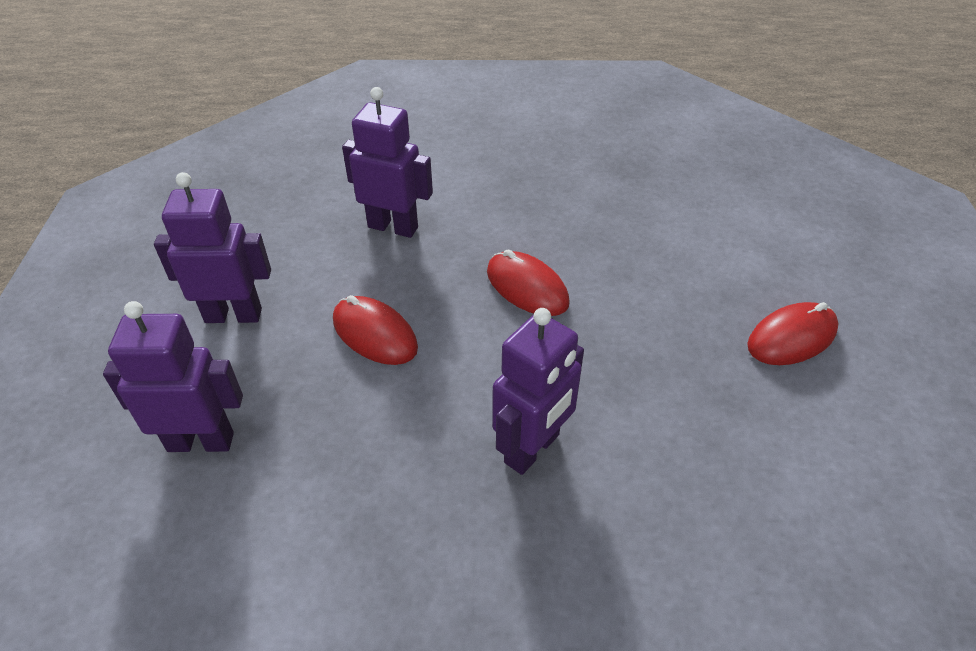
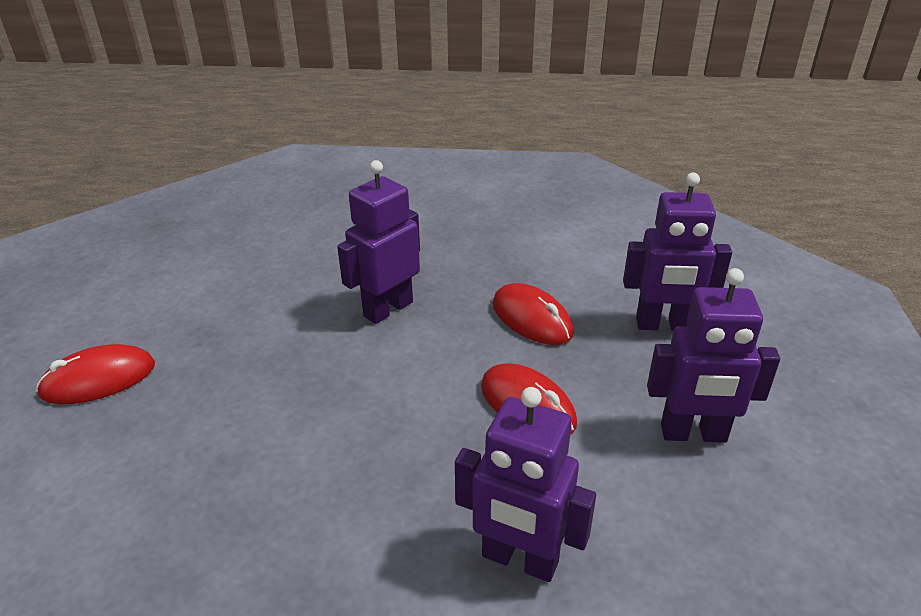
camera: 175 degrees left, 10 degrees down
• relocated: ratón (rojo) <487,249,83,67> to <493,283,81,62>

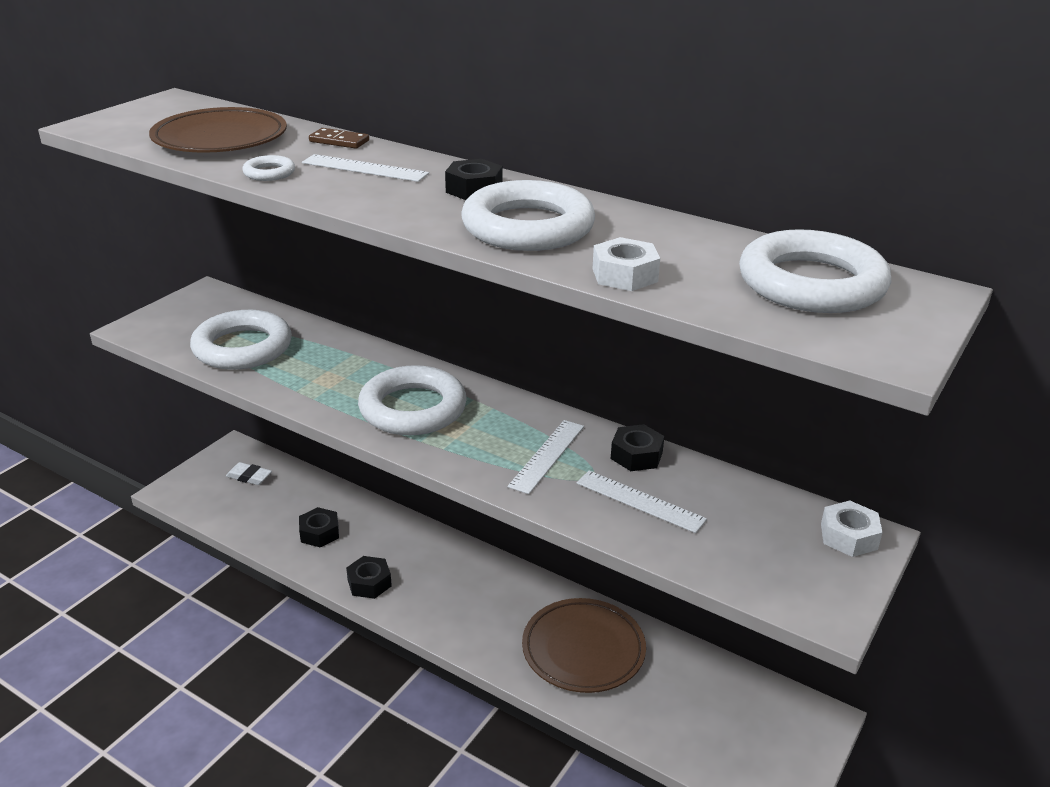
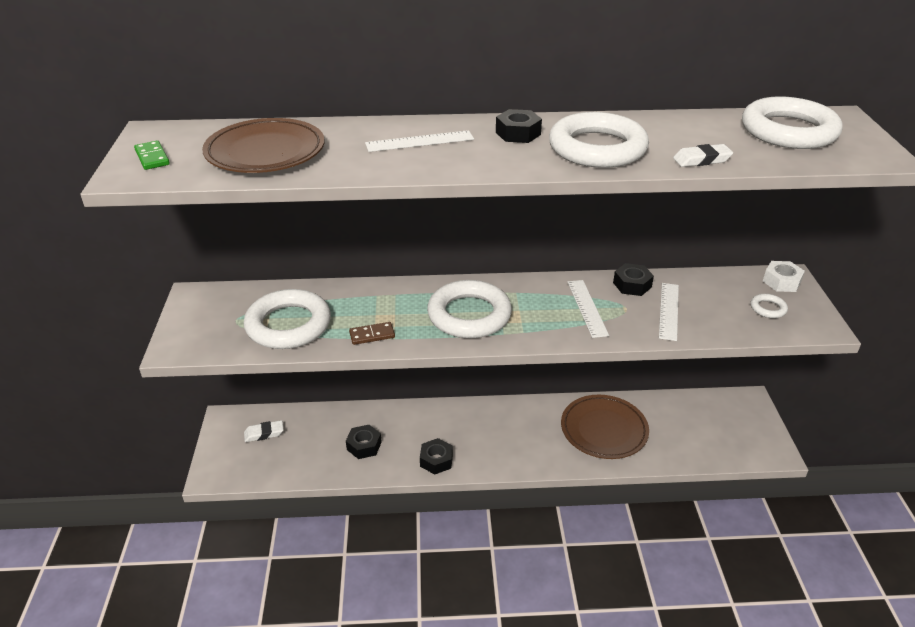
camera: 35 degrees left, 5 degrees up
• relocated: anillo (blanco) <242,155,53,26> to <751,294,37,24>
• relocated: ficha de dominó (marrón) <309,128,60,21> to <349,322,46,23>
• spun: regla (blanco) <577,471,130,62> = <659,283,20,58> 75 degrees counterclockwise
• exchanged: tuerca (blanco) <592,237,68,54> to goma de borrar (blanco) <673,144,60,23>
• appeared: ficha de dominó (verde) <134,140,36,30>

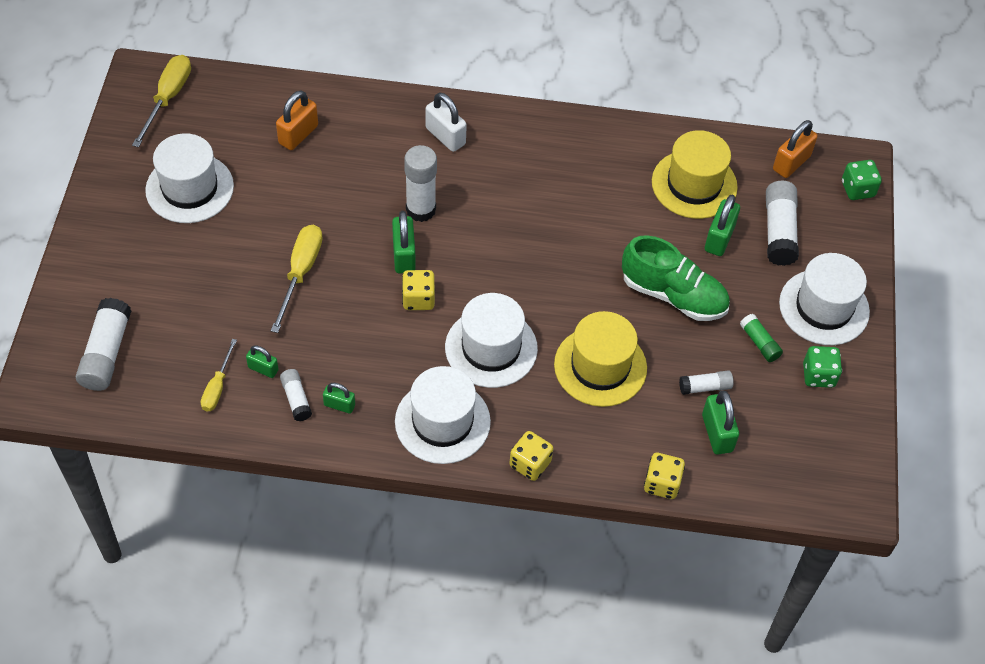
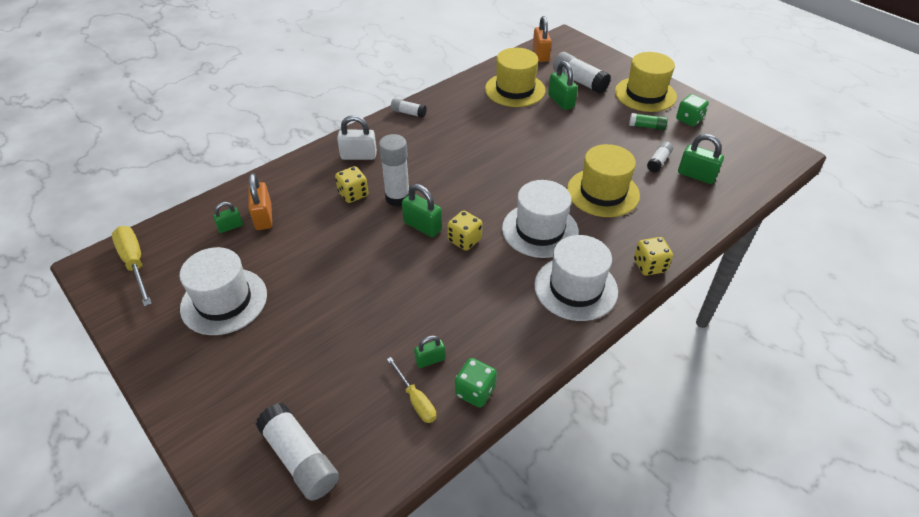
camera: 45 degrees left, 10 degrees down
• missing: destornillador (amarillo) <271,225,52,108>
• relocated: barra de pegamento (blanco) <280,369,32,52> to <391,98,36,20>
• relocated: candado (verde) <323,383,32,31> to <213,202,30,31>
• missing: zapato (verde) <622,235,108,86>
• relocated: dado (amarillo) <644,453,41,46> to <335,166,33,37>
• colour: sombrero (blanco) <779,253,91,92> to sombrero (amarillo) <615,52,62,60>
• relocated: dado (verde) <842,160,40,40> to <455,358,42,49>

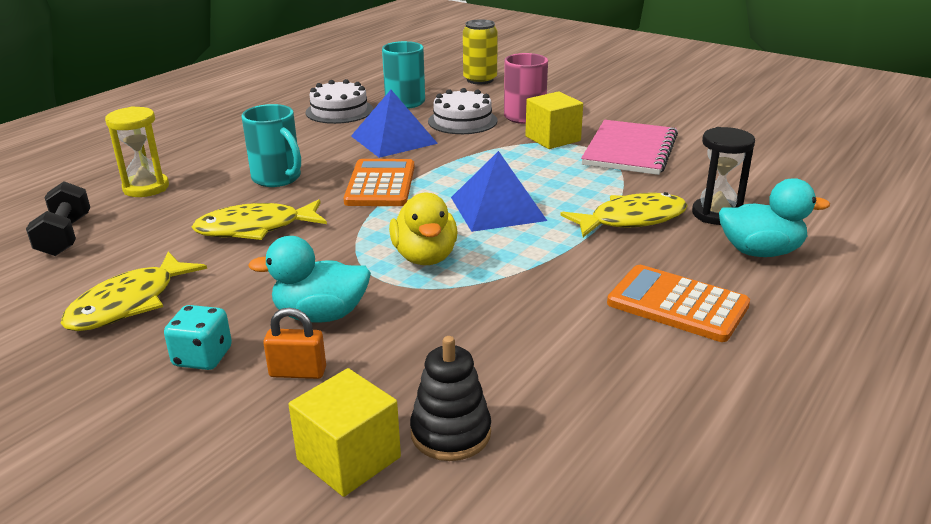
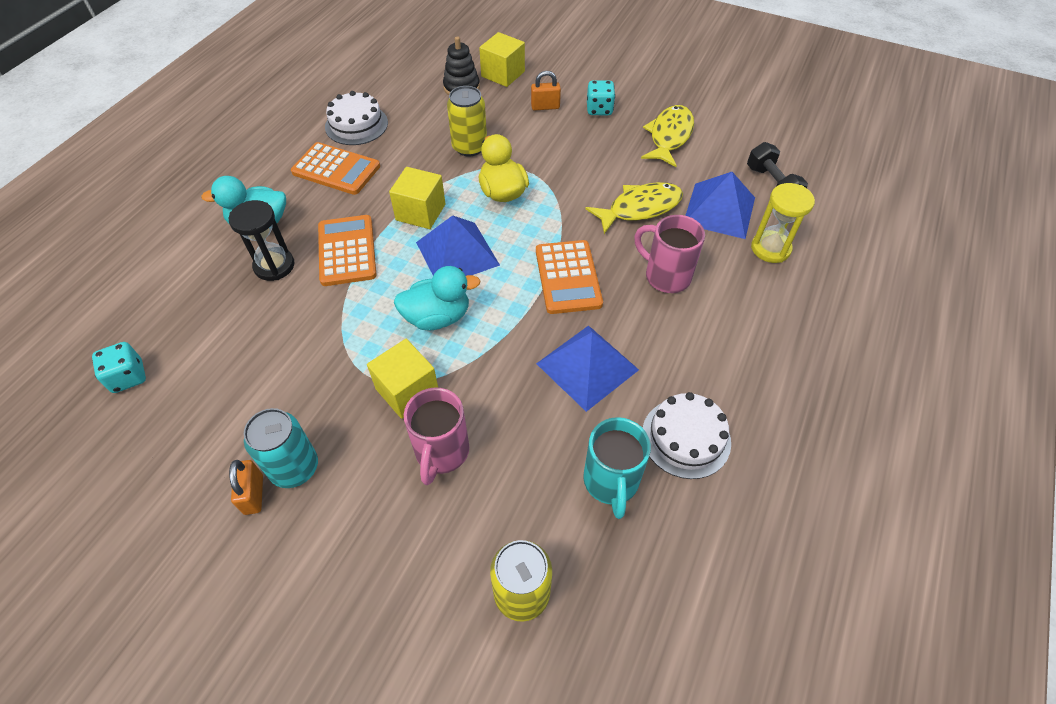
camera: 170 degrees right, 25 degrees up
• colour: taza (turquesa) <242,104,59,83> to taza (rosa) <634,215,71,78>
• relocated: pato (turquesa) <248,236,123,87> to <394,266,87,64>
• relocated: tarta (blanco) <428,88,69,46> to <325,91,63,54>
• exchanged: pez (amarillo) <560,192,128,45> to calculadora (naranja) <318,215,58,71>
• missing: cuaderno (rosa) <581,120,97,55>
• appeared: dado (turquesa) <92,342,54,51>
• appeared: candado (naranja) <229,460,34,55>
• appeared: lata (turquesa) <244,408,74,80>
• appeared: cubo (amarillo) <389,167,57,62>
• appeared: lata (amarillo) <447,86,40,71>
• appeared: pirámide (azul) <685,172,70,67>

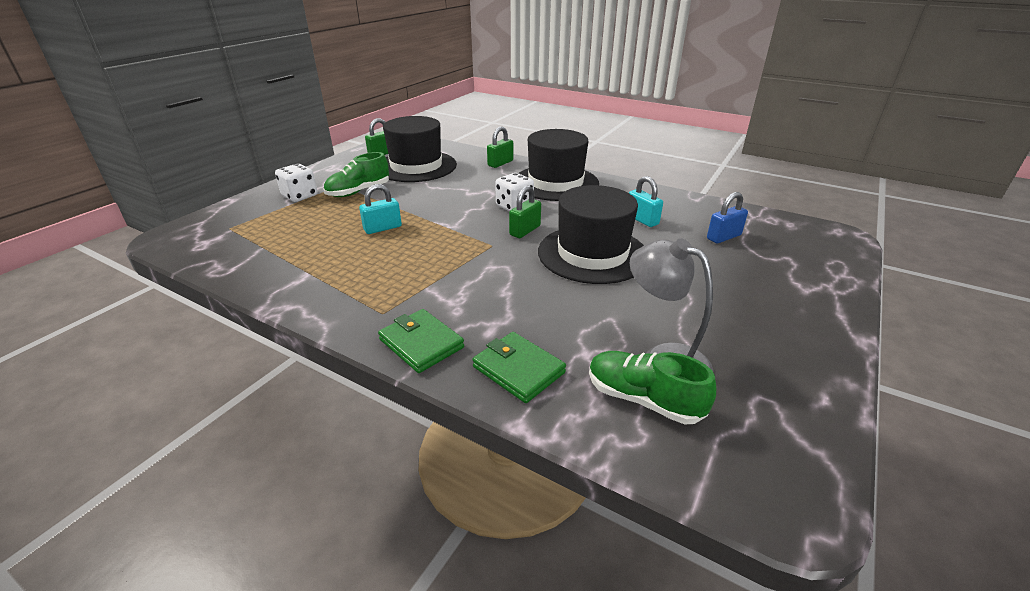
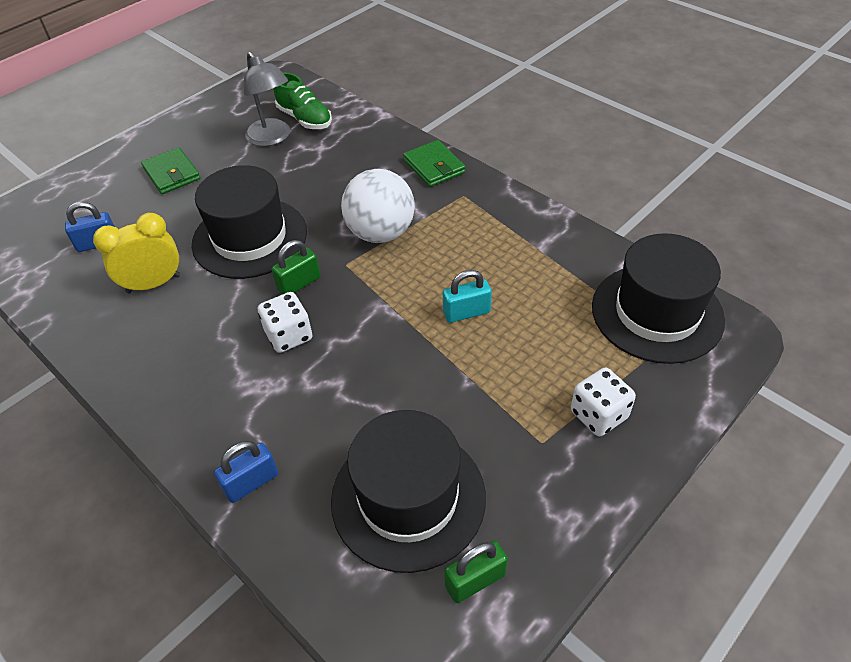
camera: 165 degrees left, 15 degrees up
• missing: zapato (verde) <324,152,65,45>
• relocated: cartera (verde) <472,332,94,71> to <141,147,59,47>
• colour: candado (verde) <487,127,26,41> to candado (azul) <214,441,64,62>
• relocated: sombrero (negro) <519,129,80,72> to <592,233,133,131>
• exchanged: candado (turquesa) <629,176,34,51> to despertador (amarillo) <93,213,87,80>
• appeared: pelota (blanco) <341,169,74,74>

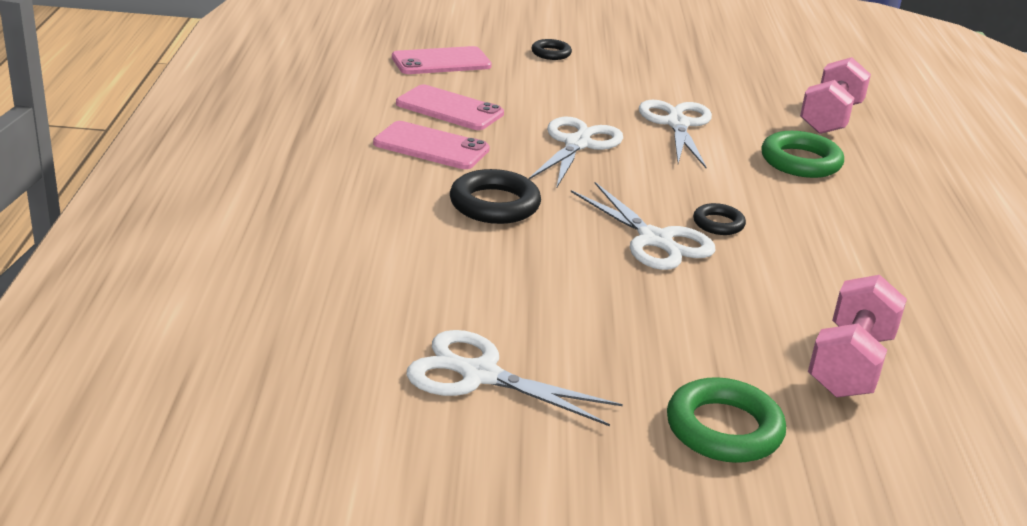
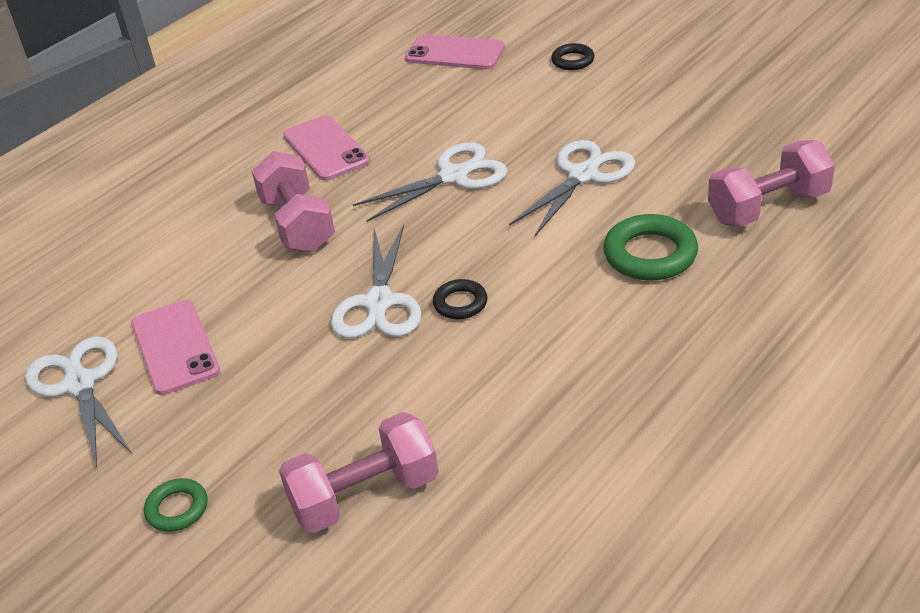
camera: 45 degrees right, 10 degrees up
• relocated: móvil (rosa) <396,85,108,45> to <131,300,89,95>
• exchanged: anillo (negro) <450,169,91,55> to mancuerna (rosa) <252,151,83,101>
• size: anillo (verde) <667,377,119,86> = <144,478,64,54> x0.57

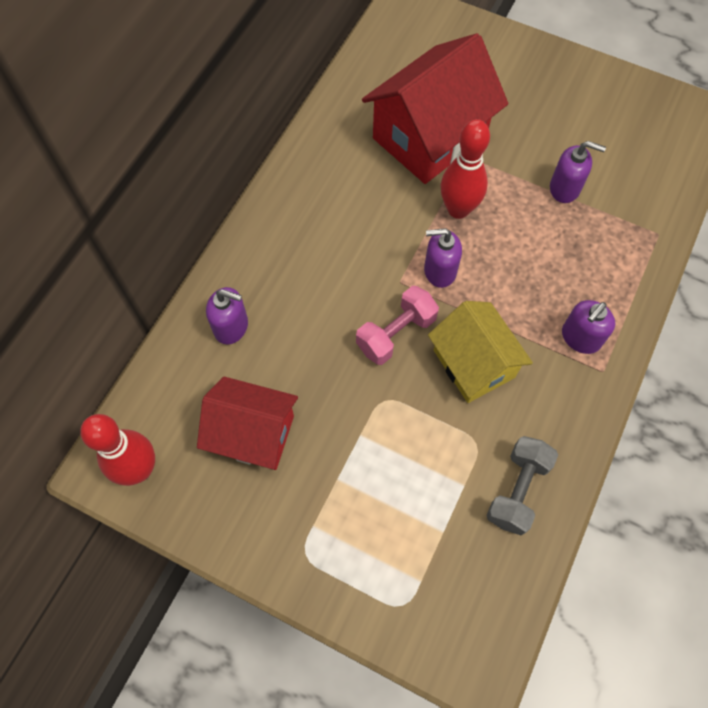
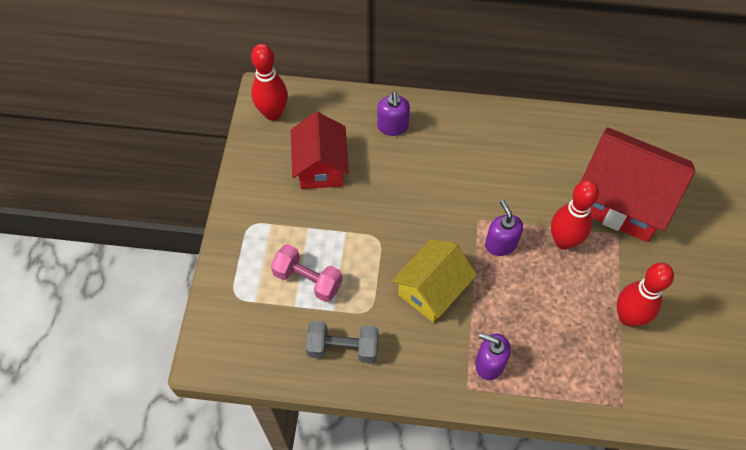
camera: 70 degrees right, 5 degrees down
• relocated: mancuerna (rosa) <356,286,83,79> to <271,244,71,58>
• exchanged: dispensador de jabón (morado) <550,141,56,62> to bolo (rojo) <617,263,57,63>

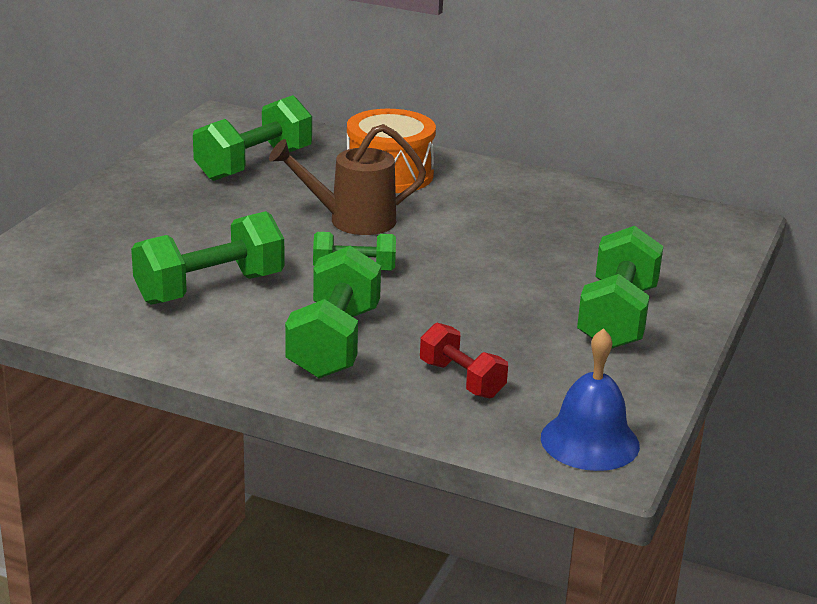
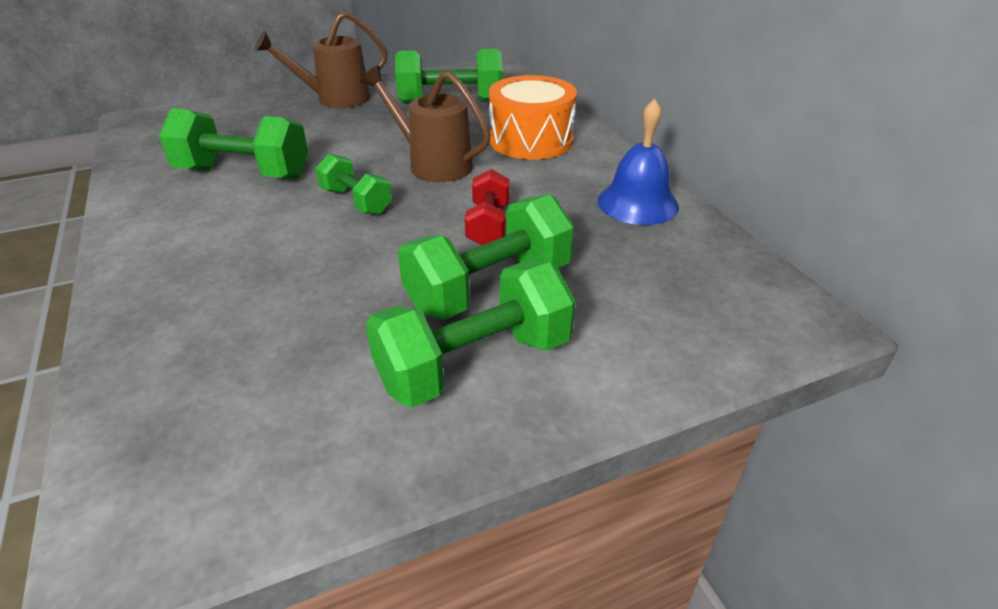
camera: 45 degrees right, 10 degrees up
• relocated: mancuerna (verde) <285,246,96,132> to <398,194,176,125>
• relocated: mancuerna (rojo) <420,323,88,75> to <465,169,45,76>
• relocated: campana (azul) <541,328,99,143> to <597,99,82,126>
• appeared: regadera (marrón) <255,11,132,97>

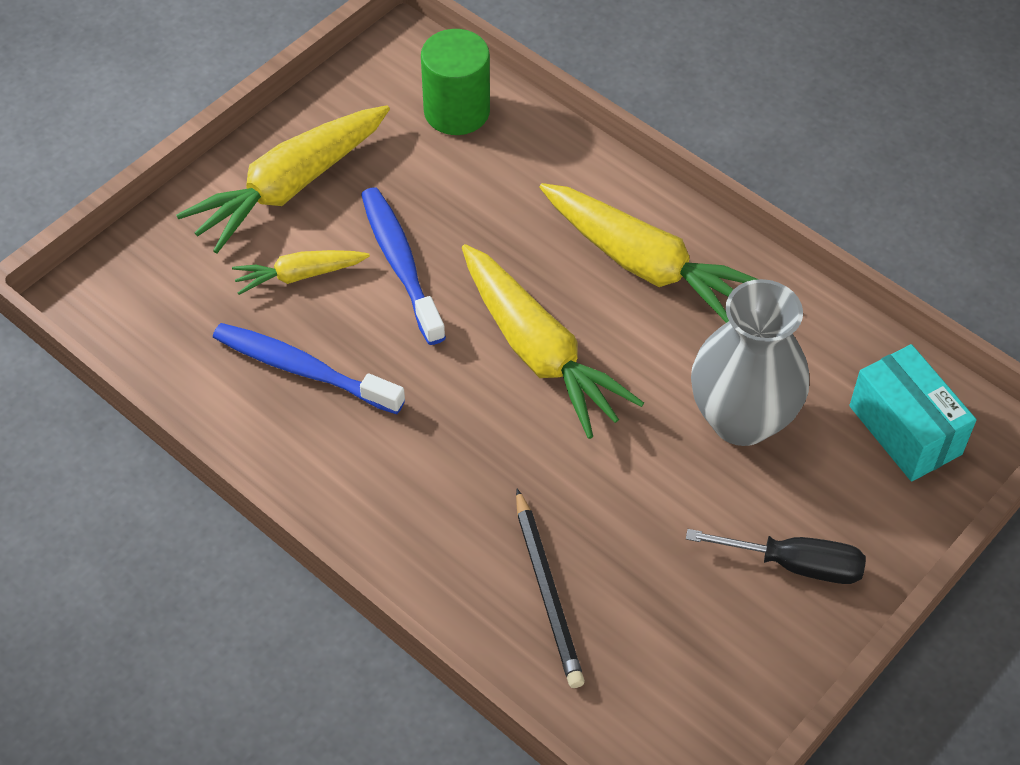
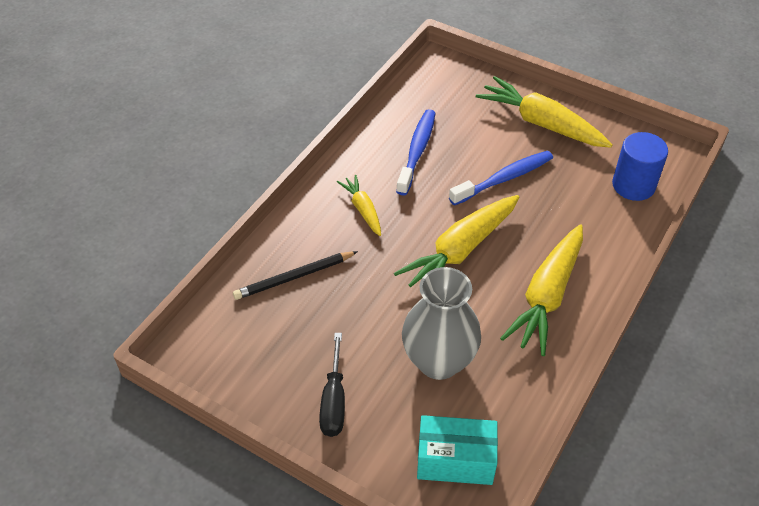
camera: 80 degrees right, 5 degrees down
• relocated: zanahoria (amarillo) <232,250,138,45> to <337,175,44,61>
• colour: cilindro (verde) <421,29,69,106> to cilindro (azul) <612,132,56,69>
• spun: caja (turquesa) <849,344,128,138> = <417,415,81,70> 45 degrees clockwise

